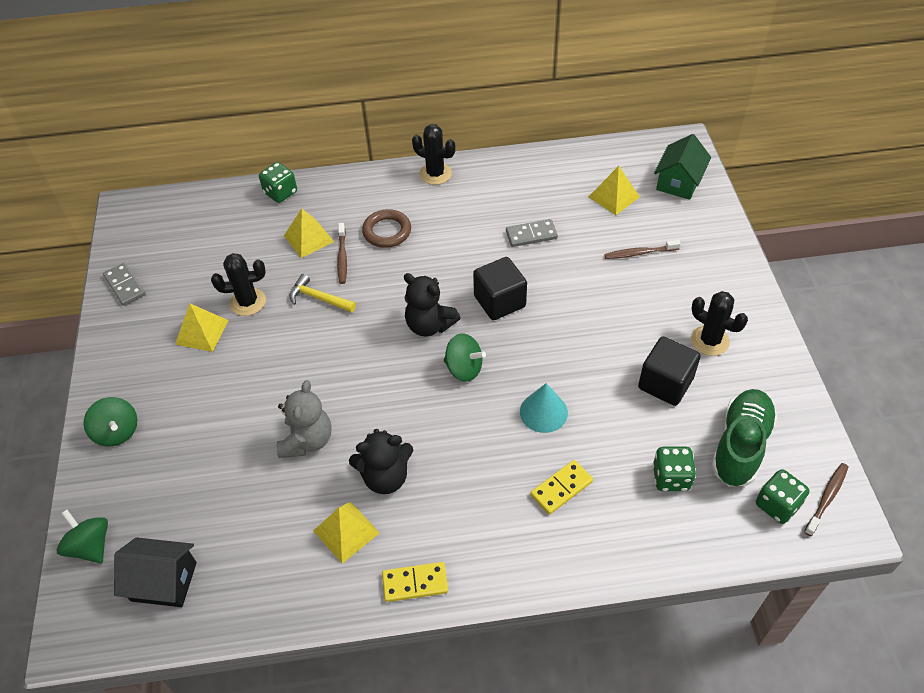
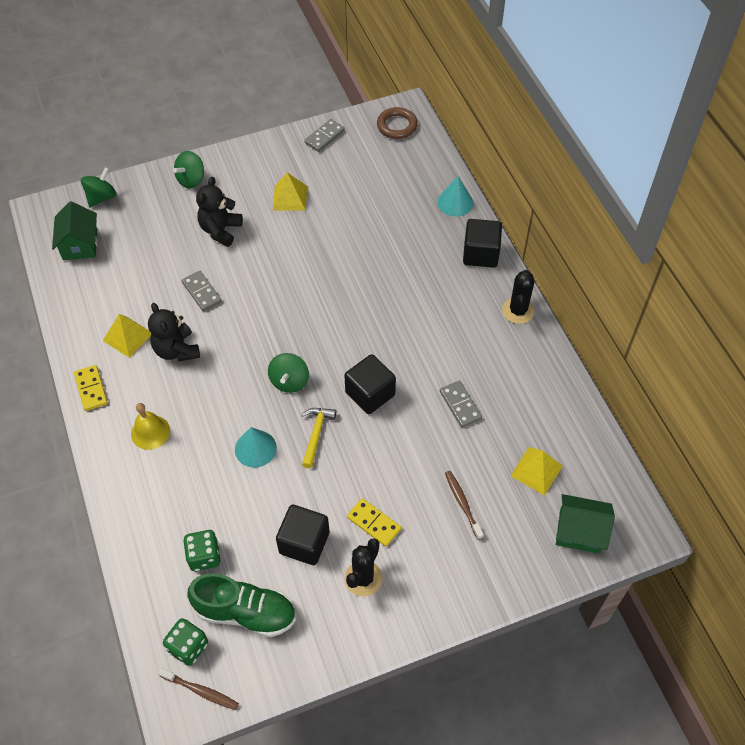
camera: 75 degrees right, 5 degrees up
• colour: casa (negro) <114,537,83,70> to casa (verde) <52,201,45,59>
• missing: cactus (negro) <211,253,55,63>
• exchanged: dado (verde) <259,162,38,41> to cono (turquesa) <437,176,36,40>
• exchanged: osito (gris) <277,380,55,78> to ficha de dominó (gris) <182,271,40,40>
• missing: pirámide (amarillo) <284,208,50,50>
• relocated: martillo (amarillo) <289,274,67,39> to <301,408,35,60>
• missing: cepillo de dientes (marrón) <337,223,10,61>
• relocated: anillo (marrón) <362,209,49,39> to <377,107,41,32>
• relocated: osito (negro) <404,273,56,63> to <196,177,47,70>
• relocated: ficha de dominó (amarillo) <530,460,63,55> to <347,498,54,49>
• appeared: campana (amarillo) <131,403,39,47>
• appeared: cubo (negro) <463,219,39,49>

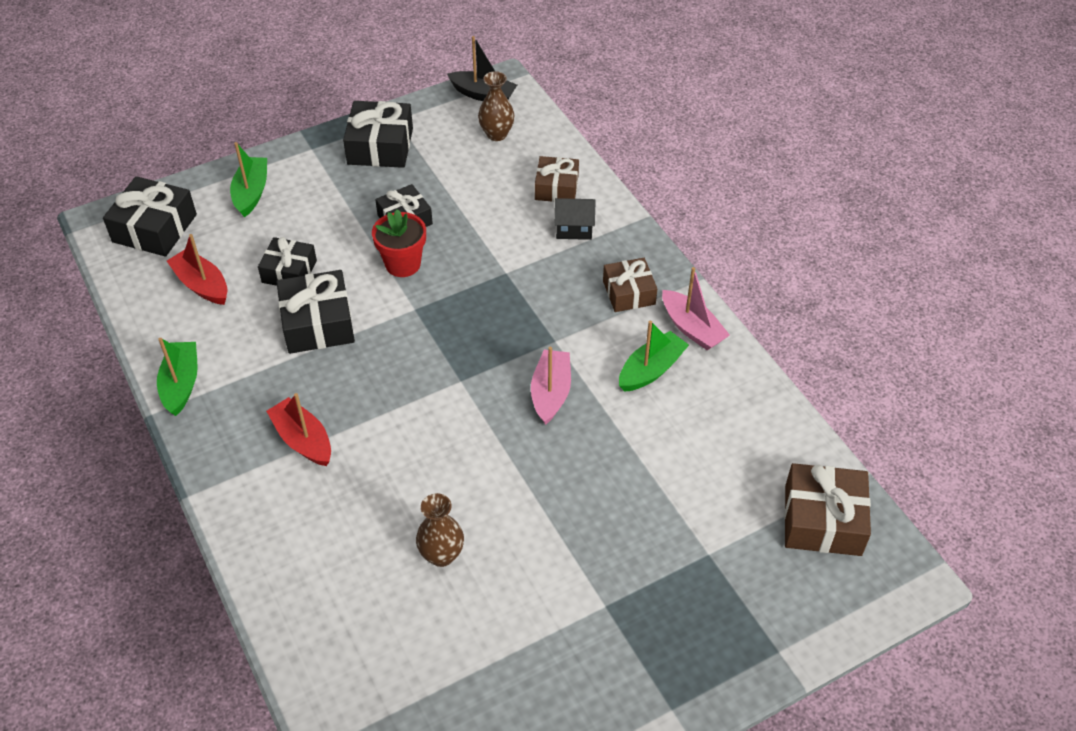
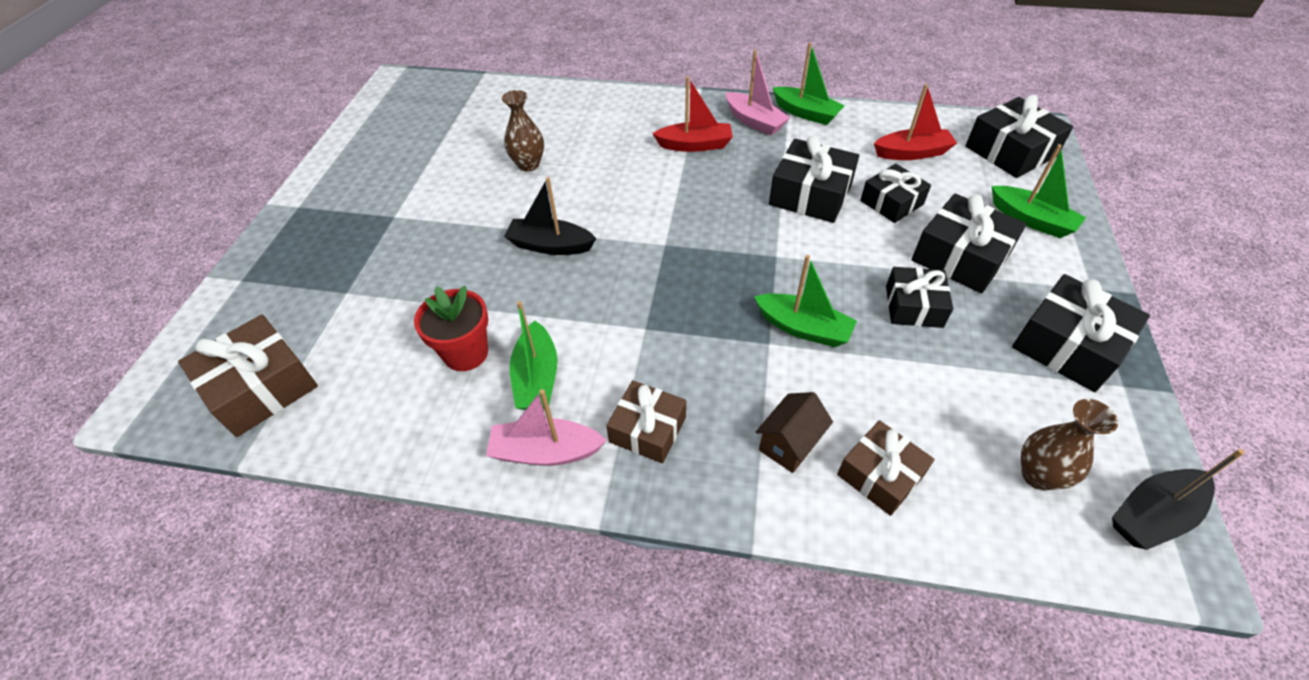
camera: 130 degrees right, 0 degrees up
• relocated: maceta (rojo) <372,209,54,68> to <414,286,74,85>
• relocated: barco (rosa) <531,347,40,78> to <725,50,65,86>
• colour: casa (negro) <554,198,42,42> to casa (marrón) <756,392,77,81>
• appeared: barco (negro) <504,177,92,78>
• appeared: barco (verde) <754,255,103,92>
• appeared: regalo (negro) <912,193,115,100>

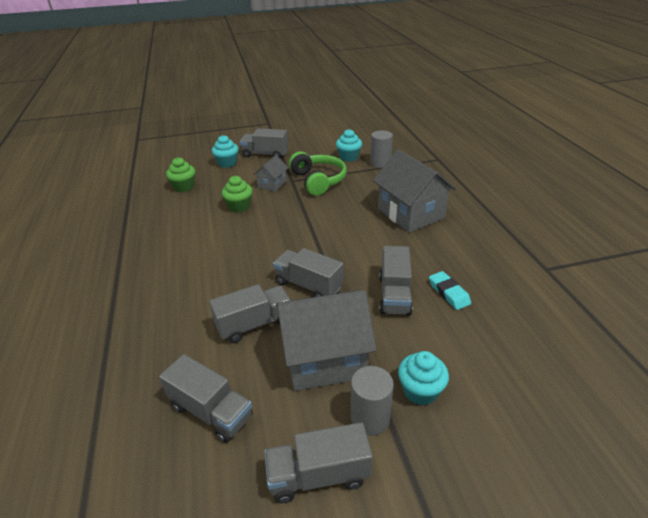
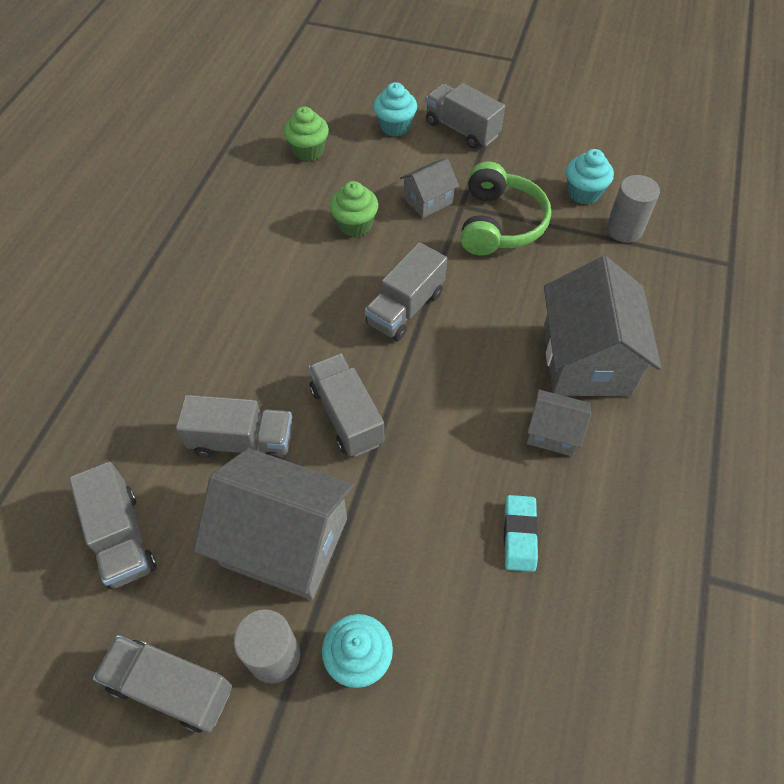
camera: 30 degrees right, 20 degrees up
• relocated: camión (gris) <379,246,34,70> to <365,242,82,99>
• appeared: casa (gris) <526,389,65,67>

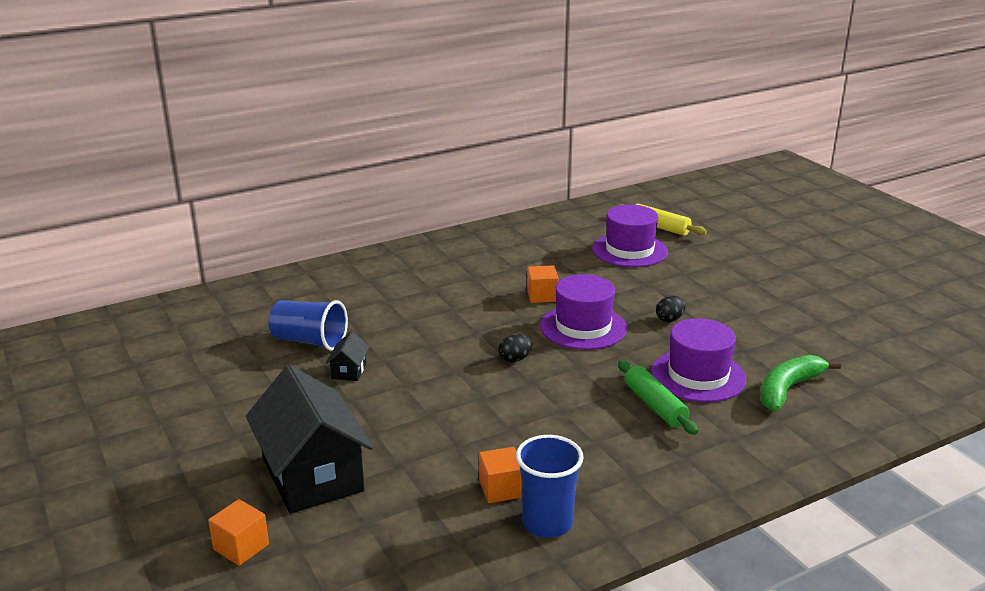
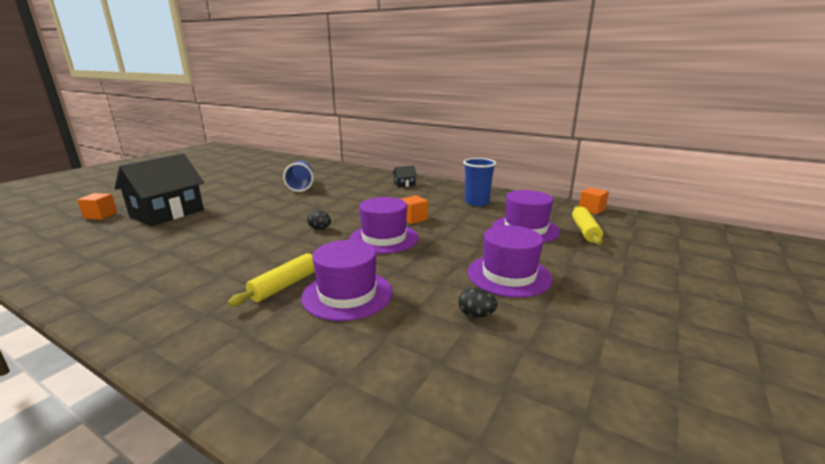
camera: 60 degrees right, 5 degrees down
• relocated: casa (negro) <326,331,44,50> to <392,165,25,23>
• relocated: cubo (naranja) <479,447,43,56> to <579,187,30,27>
• relocated: vaso (azul) <516,435,68,103> to <463,158,33,48>
• colour: rodillo (verde) <618,360,80,75> to rodillo (amarillo) <228,253,87,54>
• relocated: huevo (negro) <656,296,30,26> to <458,288,40,30>
• missing: plátano (verde) <760,355,81,56>
• appeared: sombrero (morado) <468,225,84,73>

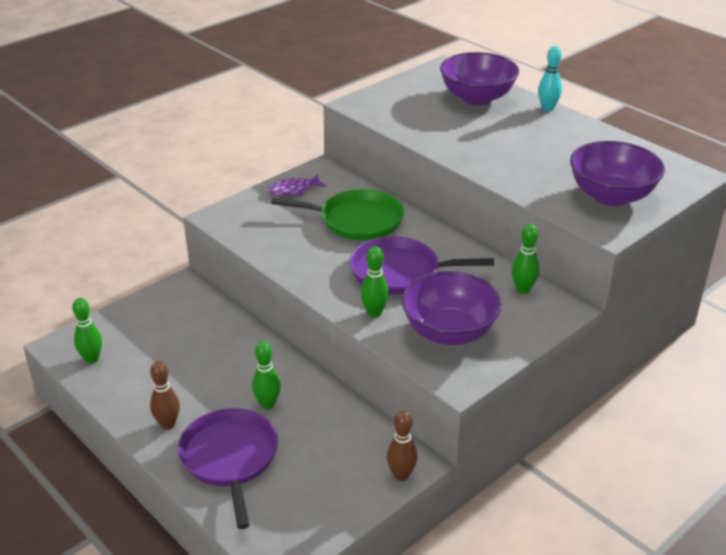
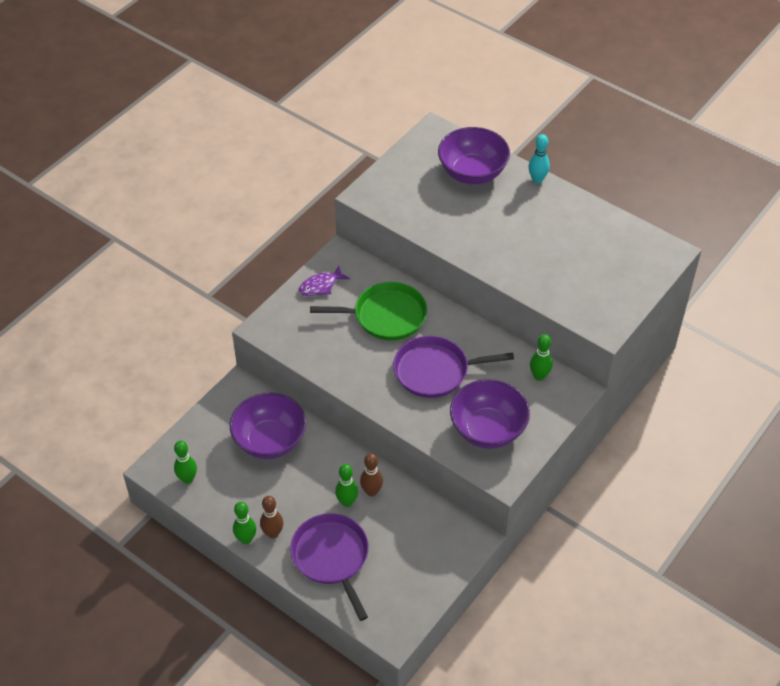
camera: 10 degrees left, 15 degrees up
• relocated: bolo (verde) <361,246,28,71> to <233,502,23,42>
• relocated: bolo (marrón) <387,411,31,70> to <360,453,23,44>
• relocated: cuenco (morado) <570,141,95,65> to <230,392,76,67>

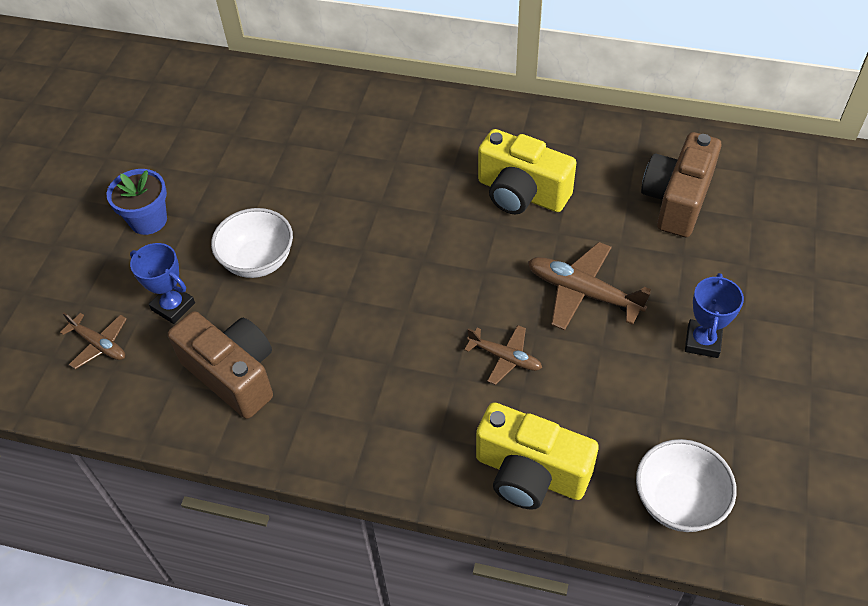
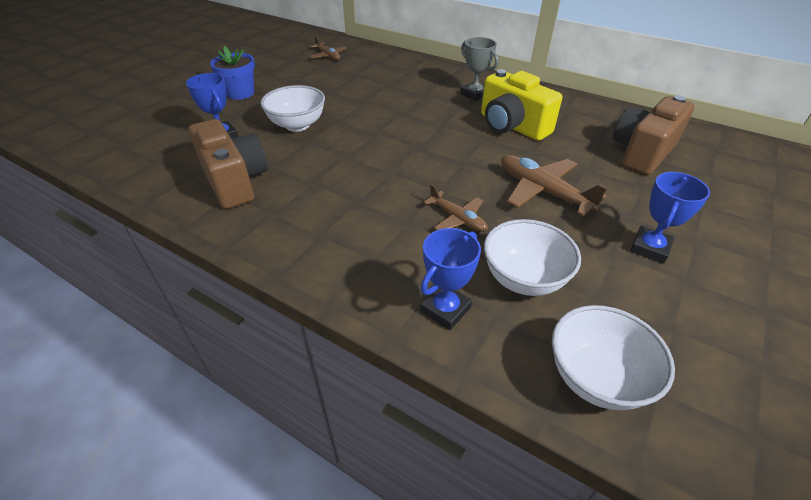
camera: 15 degrees right, 10 degrees down
• relocated: avión (marrón) <60,312,67,57> to <309,35,38,25>
• exchanged: cámara (amarillo) <476,402,123,108> to trofeo (azul) <420,228,61,102>
• appeared: trofeo (gris) <460,37,39,64>
• appeared: cuenco (blanco) <484,219,97,77>

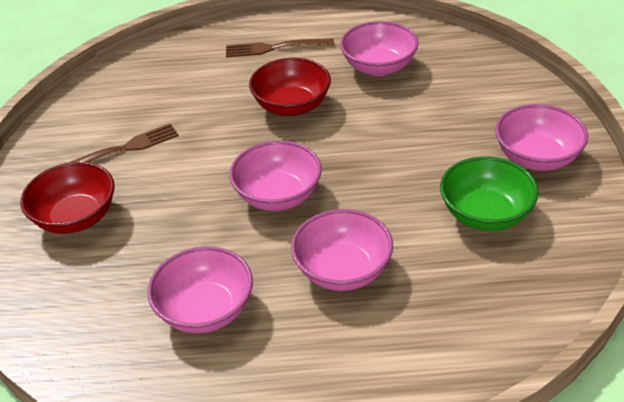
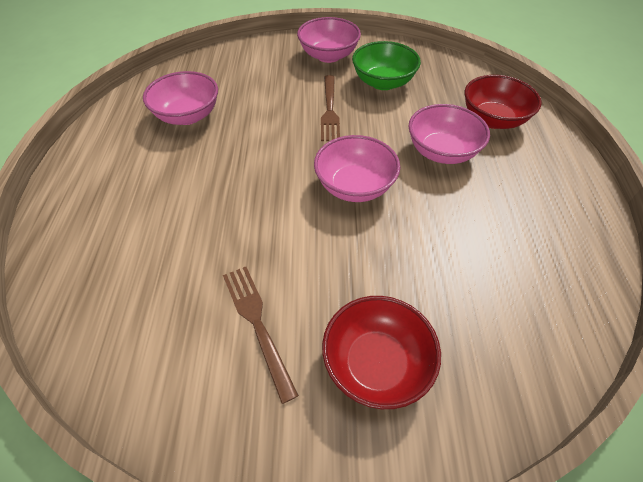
camera: 90 degrees left, 10 degrees up
• missing: cuenco (rosa) <147,246,106,87>
• relocated: tenedor (marrón) <226,38,108,19> to <321,75,19,66>
• relocated: cuenco (rojo) <249,58,82,58> to <465,75,77,54>

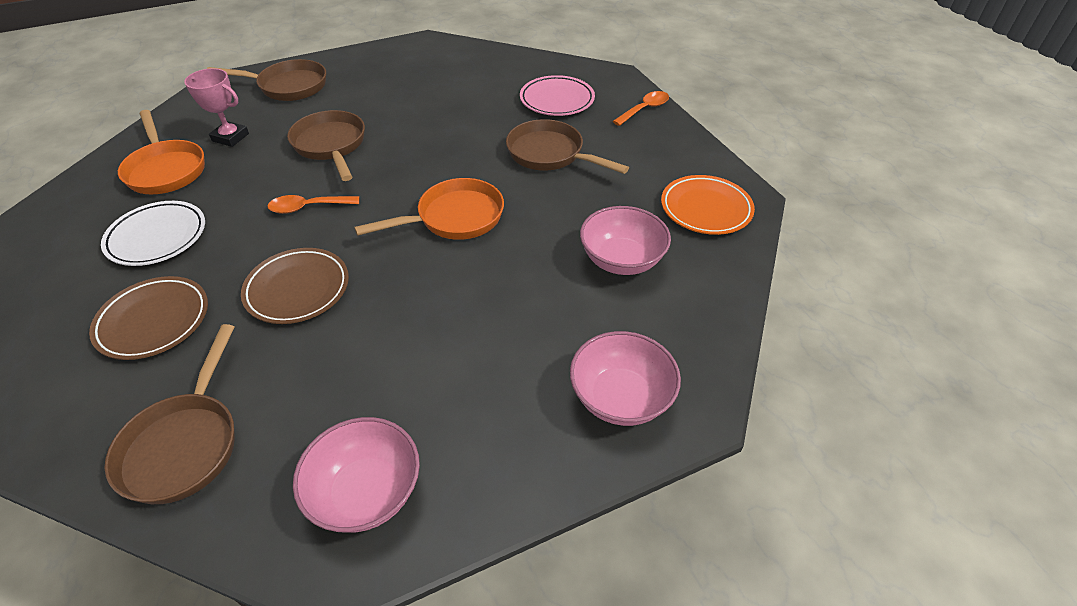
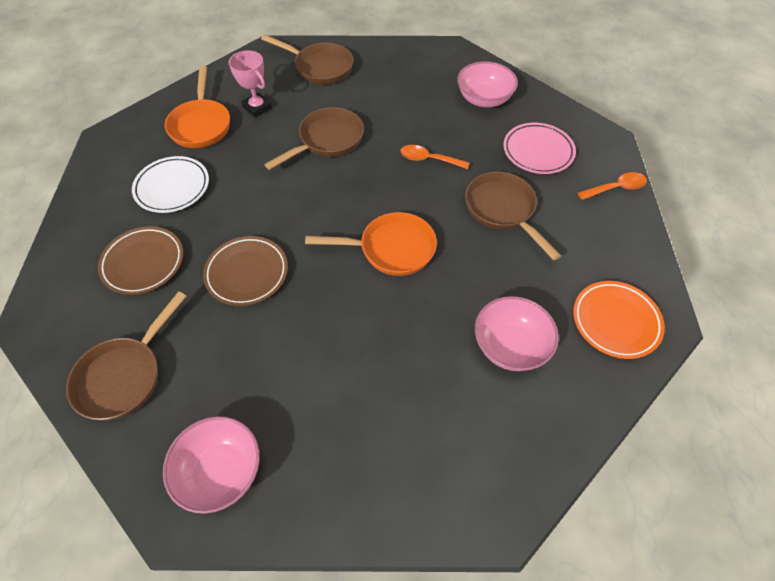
camera: 25 degrees right, 10 degrees up
• relocated: cuchara (naranja) <268,195,91,19> to <400,145,70,24>
• spun: sartén (marrón) <287,110,78,71> = <264,107,100,63> 45 degrees clockwise
• relocated: cuenco (rosa) <570,331,111,95> to <457,61,61,47>

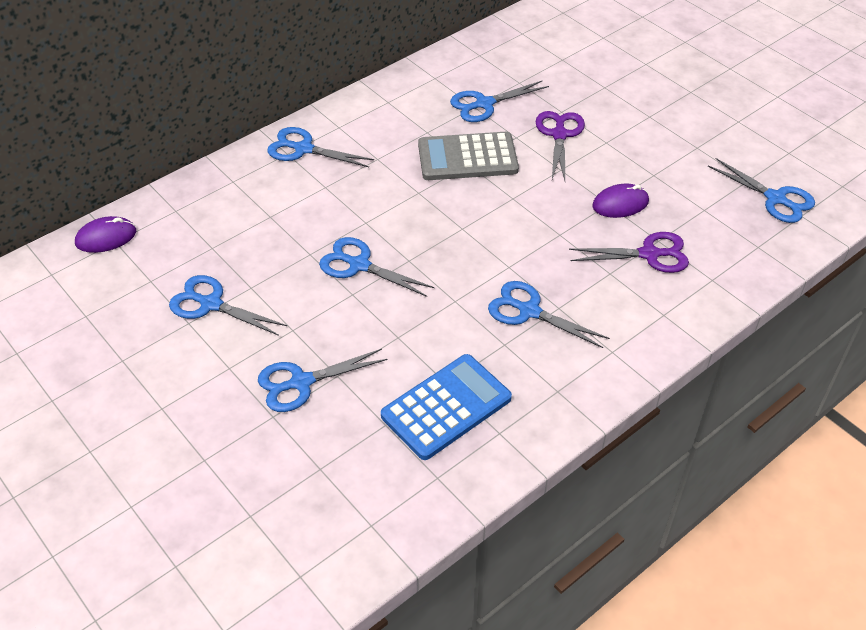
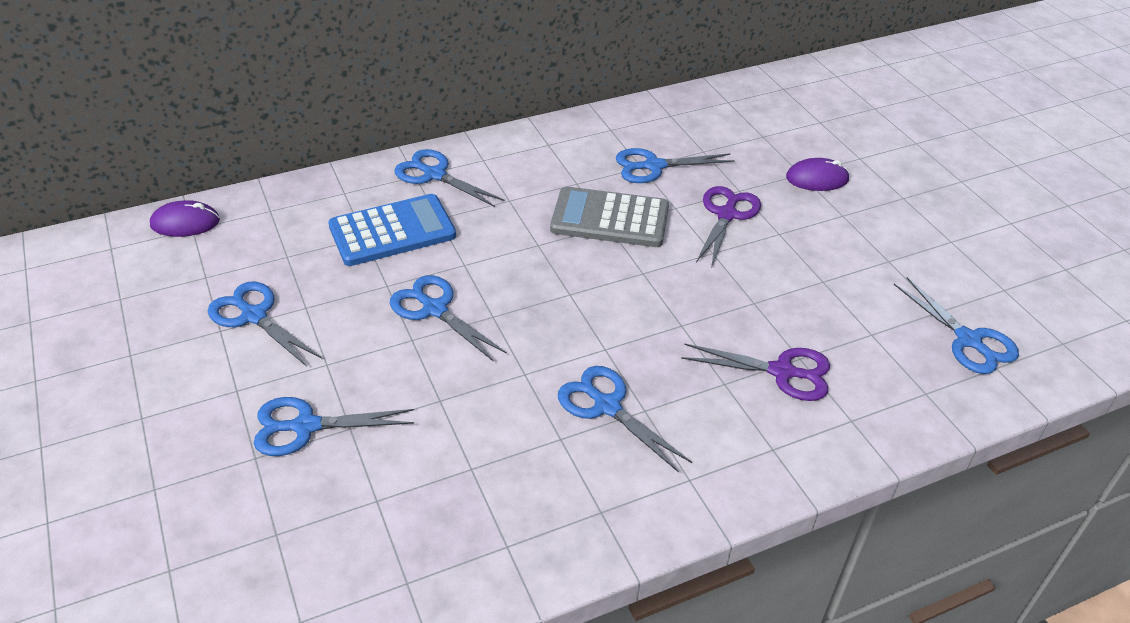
camera: 15 degrees right, 5 degrees down
• relocated: calculadora (azul) <381,354,131,106> to <328,194,128,72>
• relocated: ratón (morado) <592,184,57,34> to <786,158,64,33>

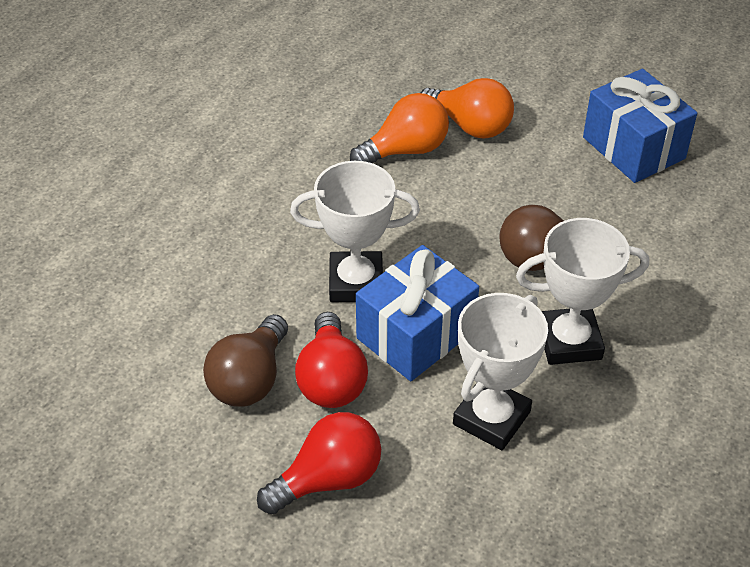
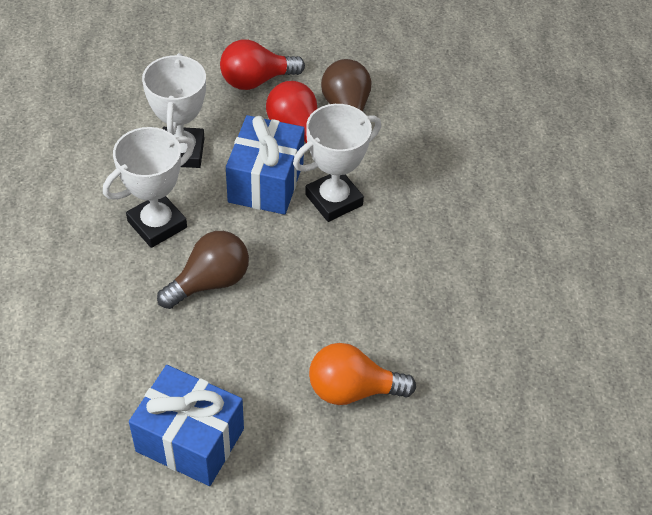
camera: 145 degrees right, 5 degrees up
• spun: bombilla (rojo) <257,412,124,102> = <220,39,85,51> 45 degrees clockwise
• missing: bombilla (naranja) <350,93,99,70>

